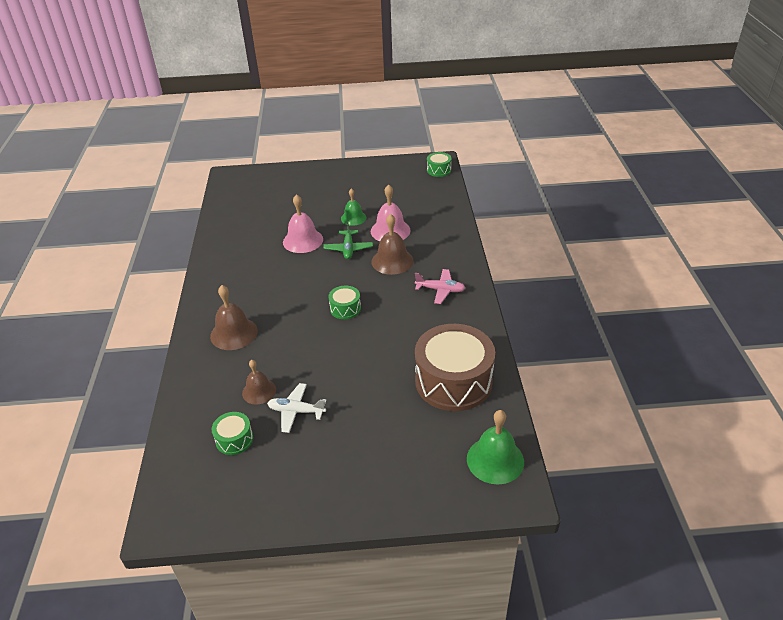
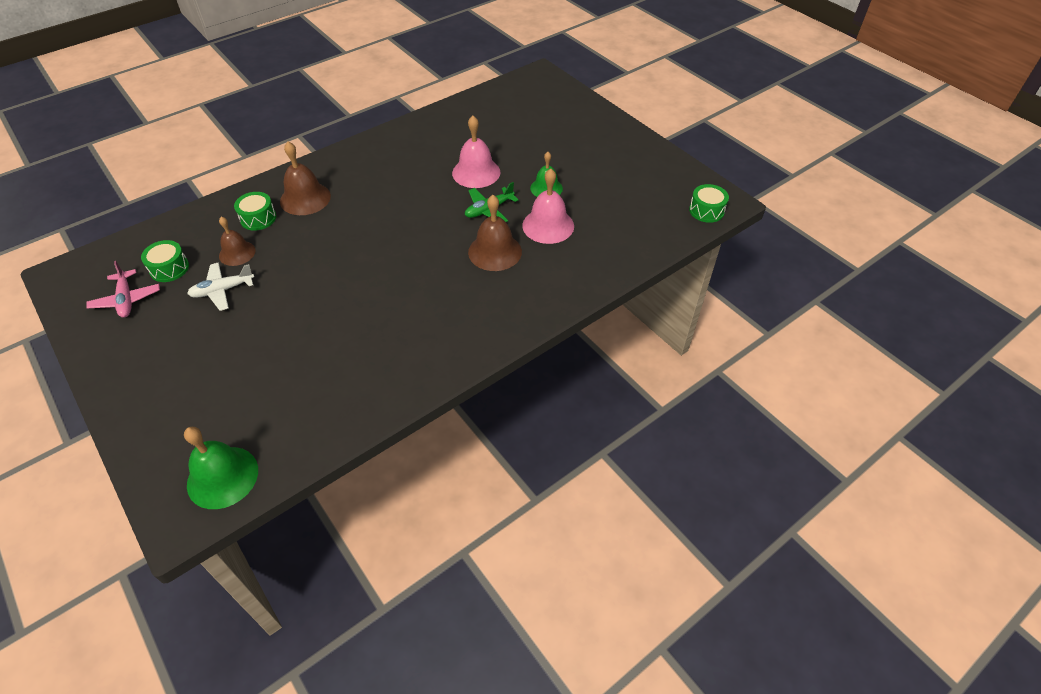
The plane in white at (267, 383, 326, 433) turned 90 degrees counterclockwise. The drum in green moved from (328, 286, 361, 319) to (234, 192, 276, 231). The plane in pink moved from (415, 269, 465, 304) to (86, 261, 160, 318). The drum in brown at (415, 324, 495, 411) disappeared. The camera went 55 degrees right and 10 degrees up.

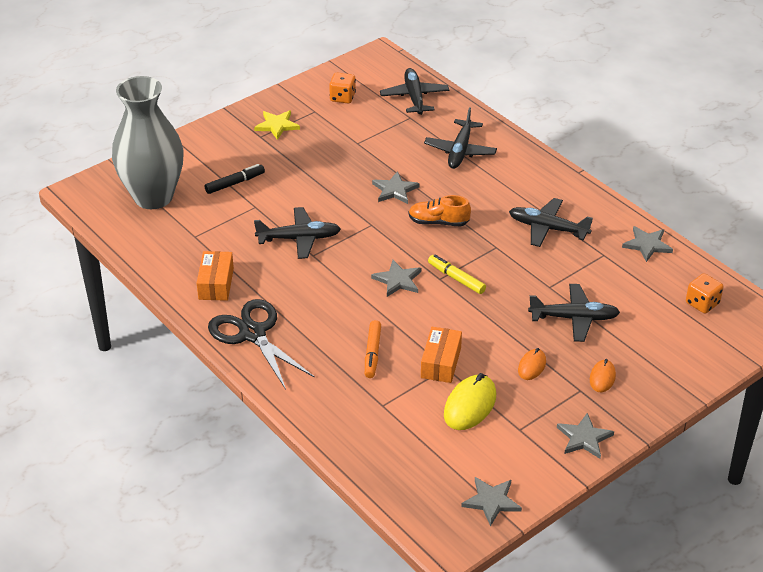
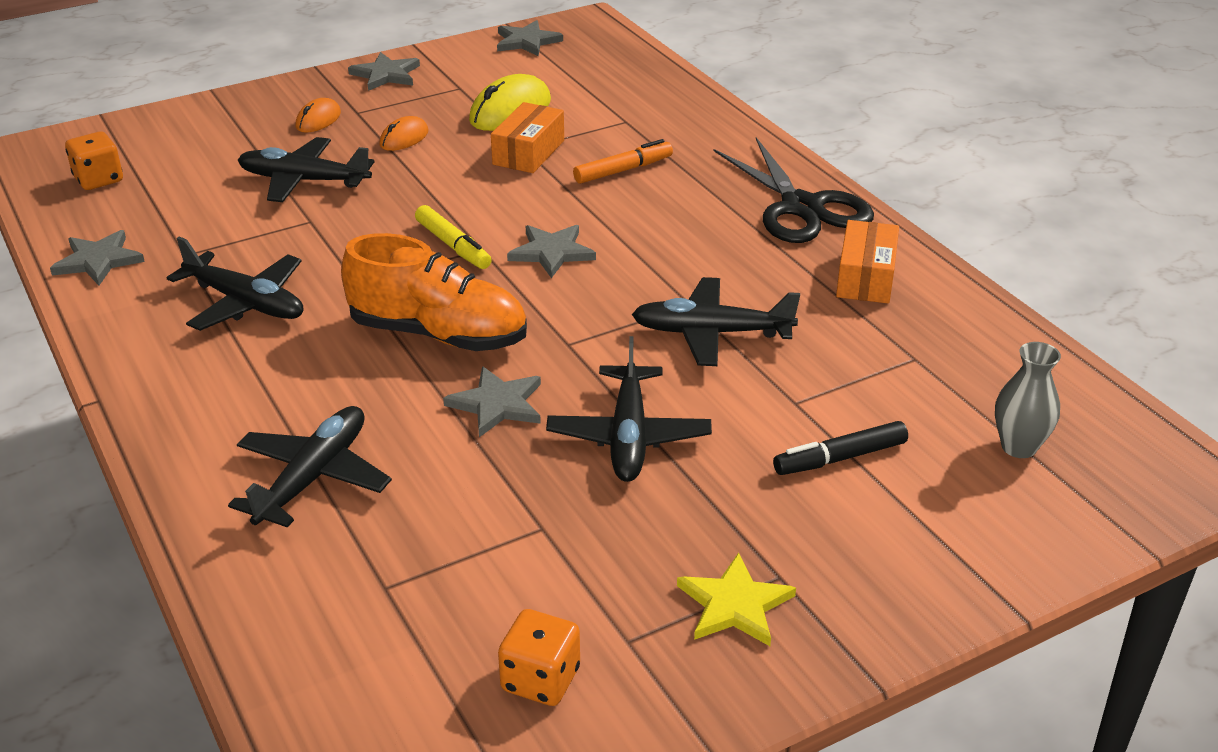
The vase in grey at (112, 76, 184, 209) changed to 0.41 times the size. The marker in orange at (365, 320, 381, 378) turned 45 degrees clockwise. The plane in black moved from (380, 68, 449, 115) to (546, 336, 712, 482). The shoe in orange at (409, 195, 471, 226) changed to 1.59 times the size. The camera went 170 degrees left and 5 degrees down.

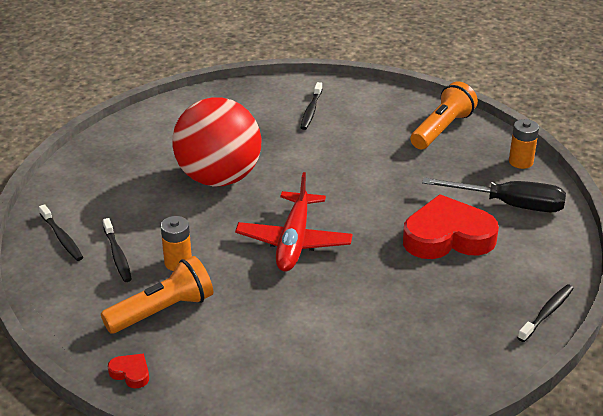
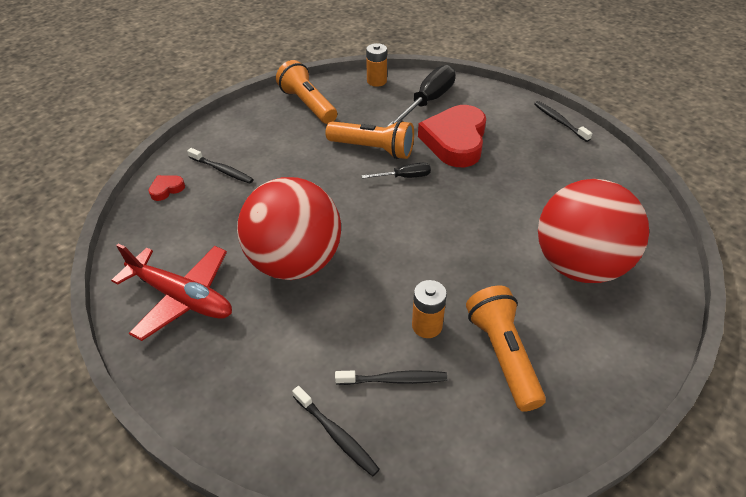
The toothbrush in black at (39, 204, 83, 261) turned 60 degrees clockwise. The heart in red moved from (108, 354, 149, 388) to (148, 175, 185, 201). The plane in red moved from (235, 172, 353, 272) to (111, 243, 232, 341). The flashlight in orange at (325, 120, 414, 159) appeared. The screwdriver in black at (362, 163, 431, 179) appeared. The ball in red at (538, 179, 649, 283) appeared. The camera went 70 degrees left and 10 degrees up.

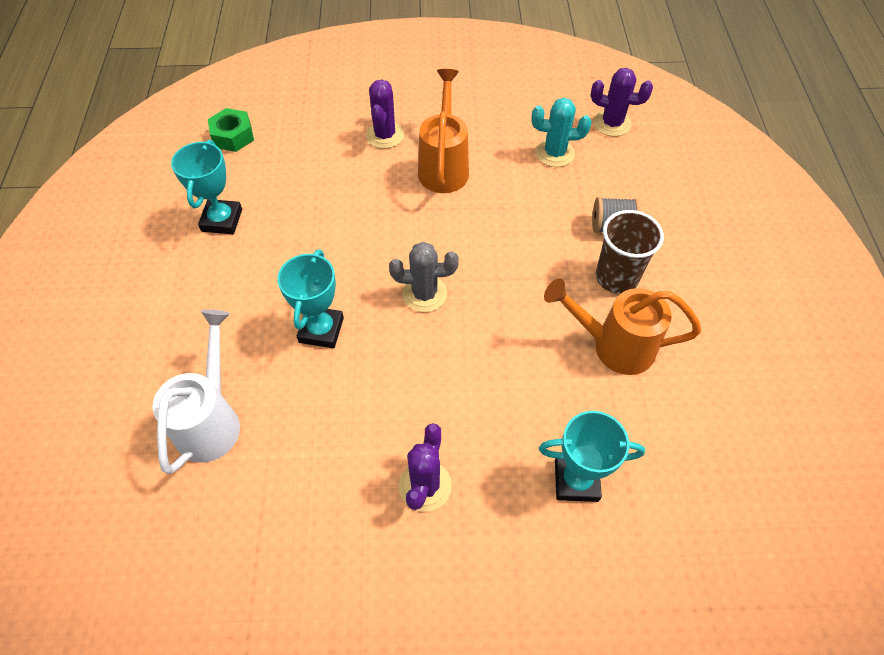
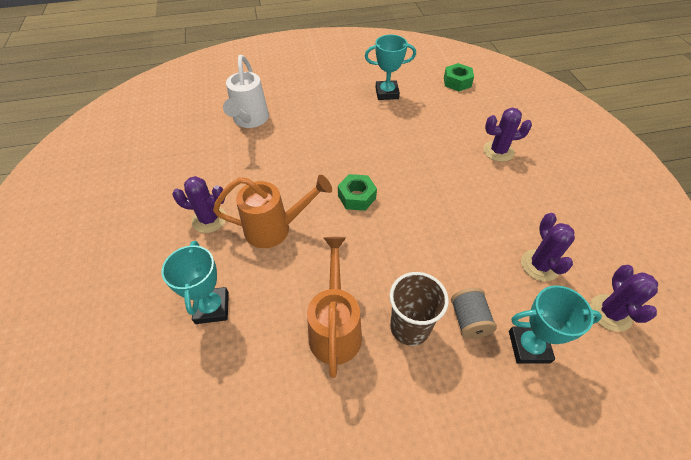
The watering can in white at (153, 309, 240, 474) turned 90 degrees clockwise. The trophy in turquoise moved from (277, 249, 344, 348) to (509, 286, 602, 364). The cactus in grey at (389, 242, 459, 312) was replaced by the nut in green at (338, 174, 377, 211). The watering can in orange moved from (418, 69, 469, 193) to (213, 175, 332, 248). The cactus in turquoise at (532, 98, 591, 167) became the cactus in purple at (521, 213, 575, 281). The camera went 80 degrees right and 5 degrees down.

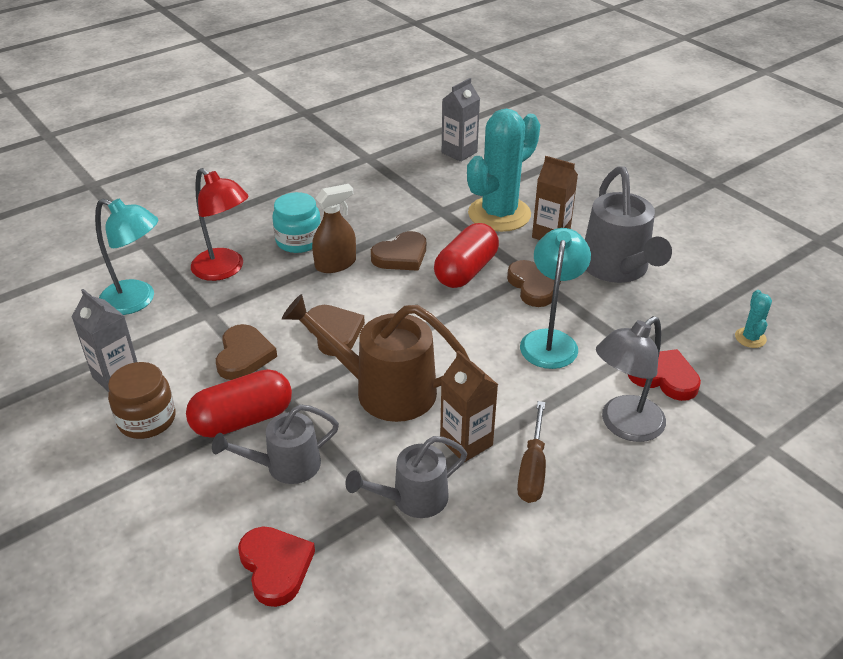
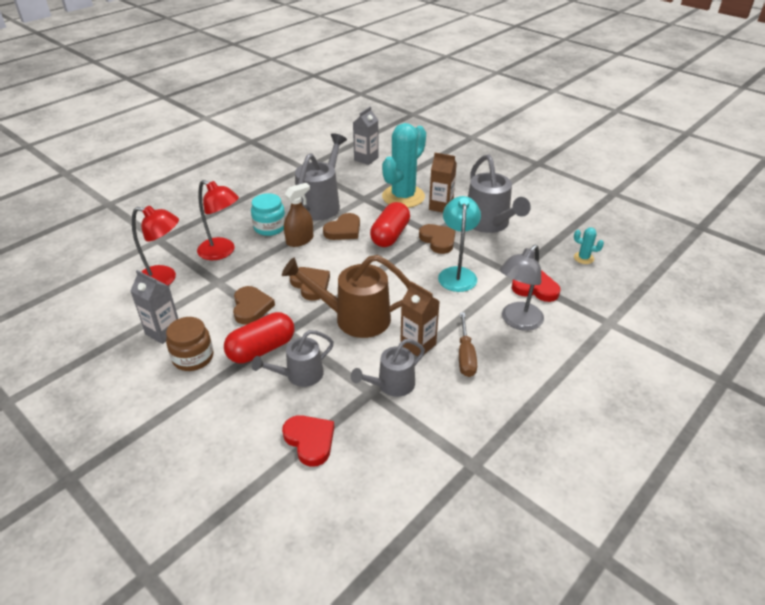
The lamp in turquoise at (95, 199, 158, 315) became the lamp in red at (132, 206, 179, 285). The cactus in turquoise at (735, 290, 772, 348) turned 60 degrees counterclockwise. The watering can in grey at (295, 133, 347, 221) appeared. The camera went 10 degrees left and 0 degrees up.

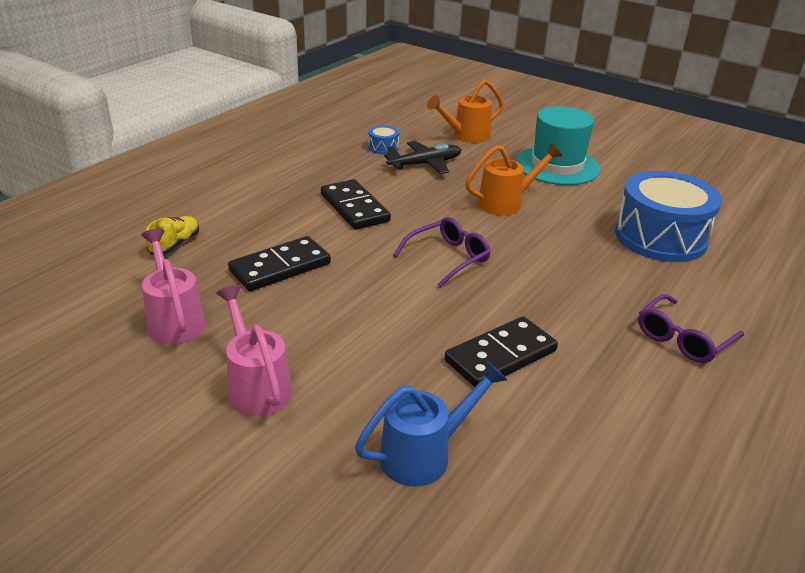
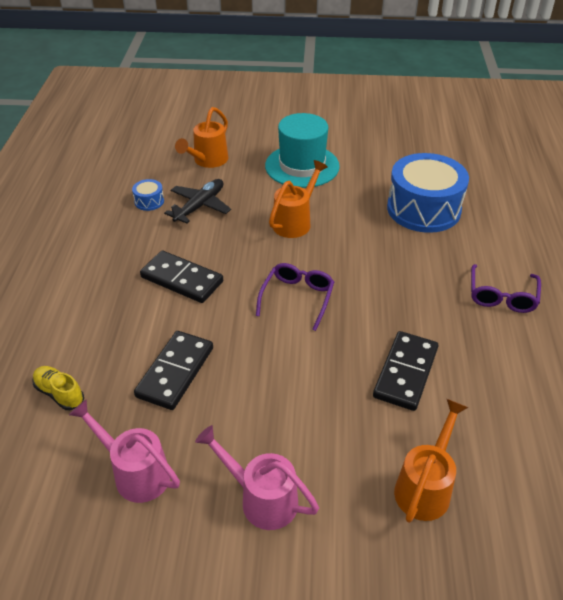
The shoe in yellow at (146, 216, 199, 255) turned 45 degrees counterclockwise. The watering can in blue at (355, 361, 507, 487) became the watering can in orange at (394, 399, 468, 523). The camera went 30 degrees left and 10 degrees up.

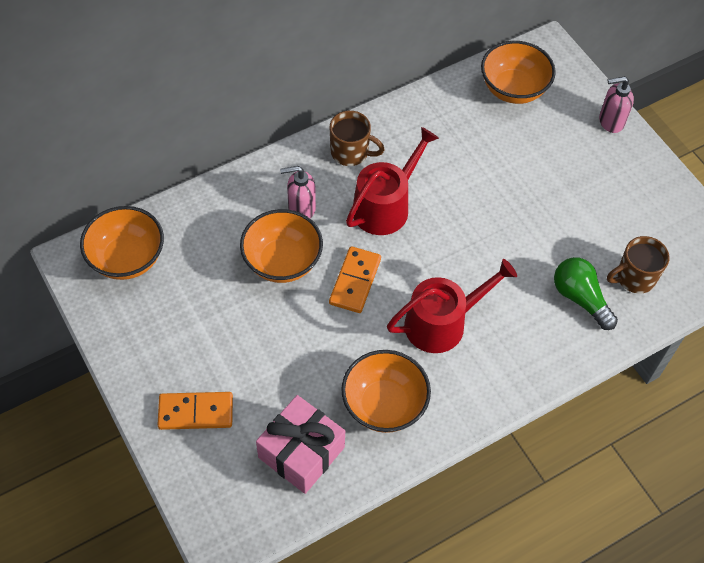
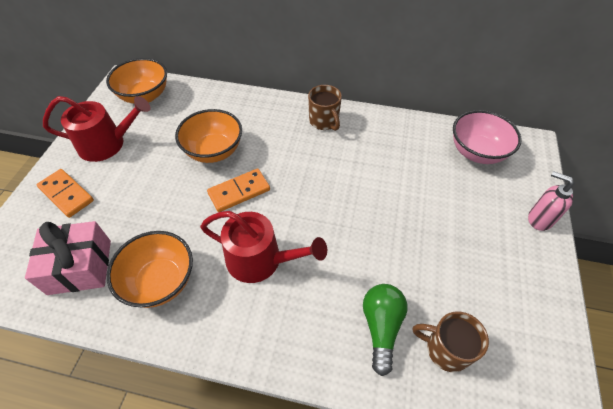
The soap dispenser in pink at (280, 166, 316, 219) disappeared. The watering can in red moved from (346, 127, 439, 235) to (43, 96, 150, 162). The bowl in orange at (481, 41, 556, 104) became the bowl in pink at (453, 110, 522, 164). The camera went 45 degrees right and 5 degrees down.

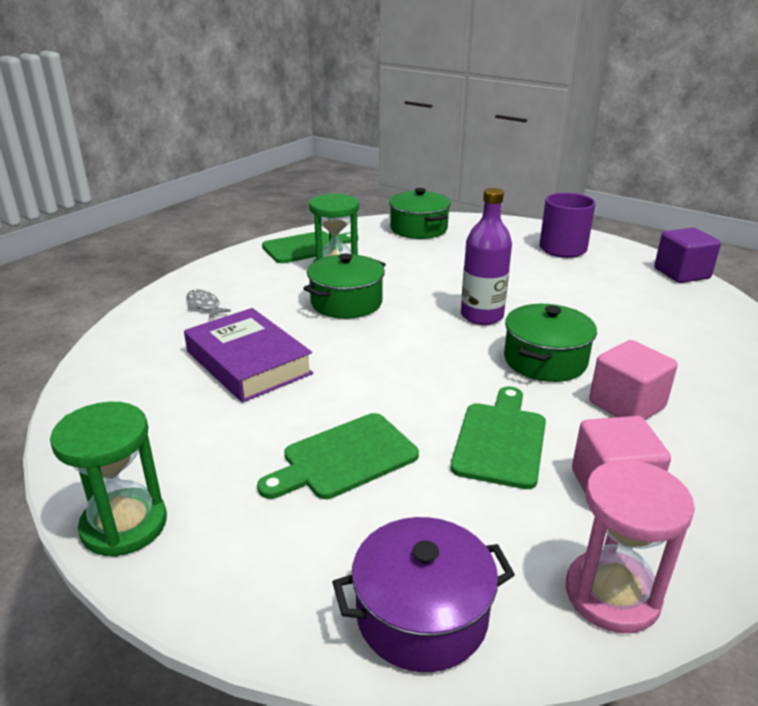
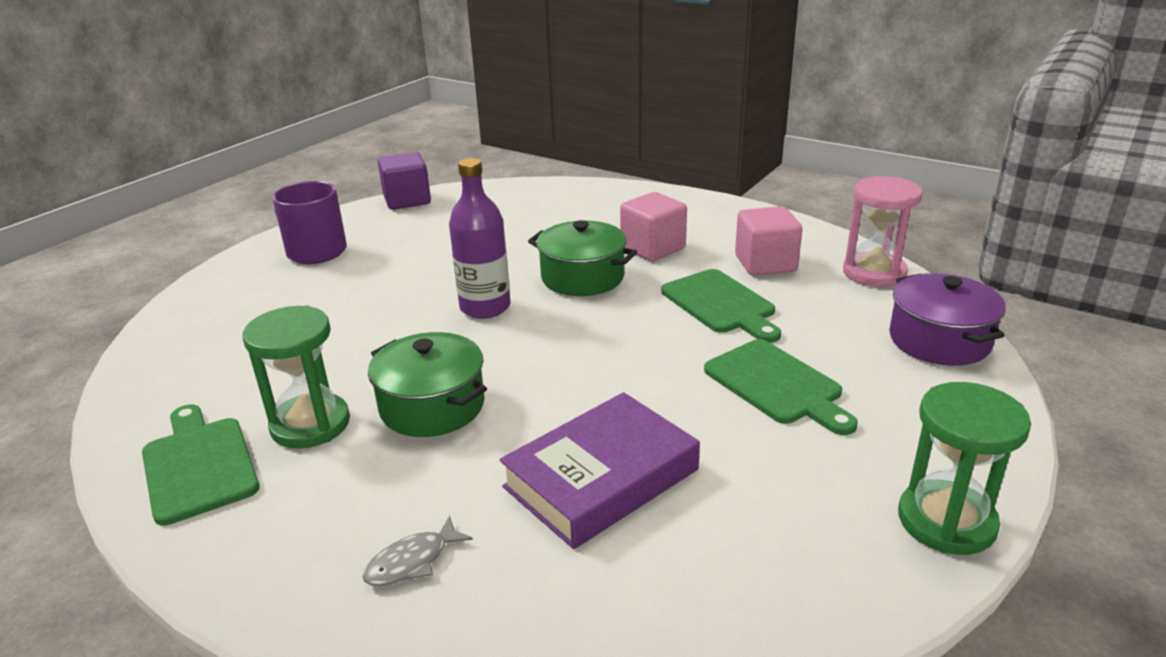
The pot in green at (389, 188, 451, 239) disappeared. The cutting board in green at (450, 386, 546, 489) turned 135 degrees counterclockwise. The camera went 90 degrees left and 0 degrees up.

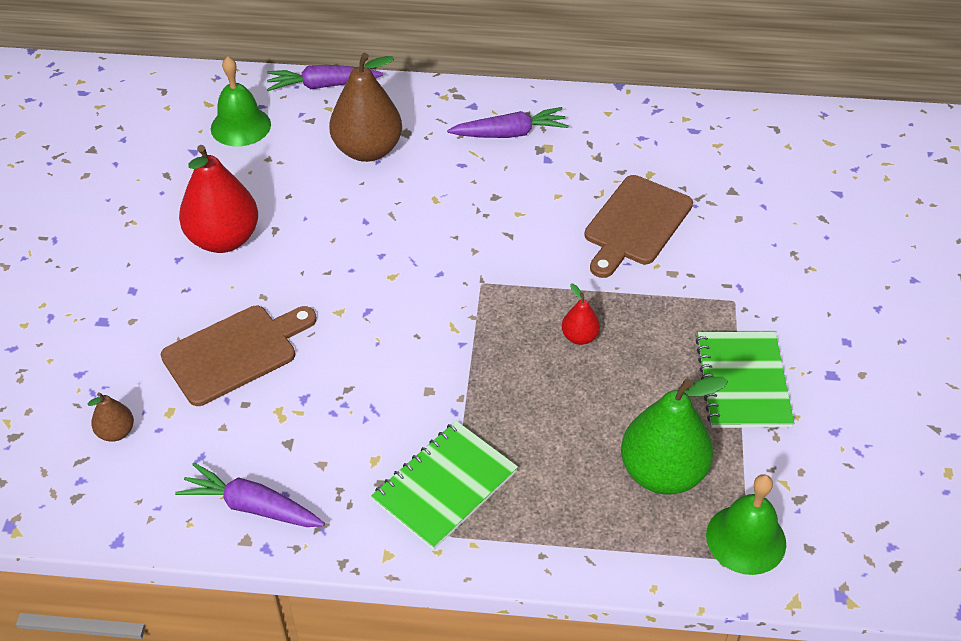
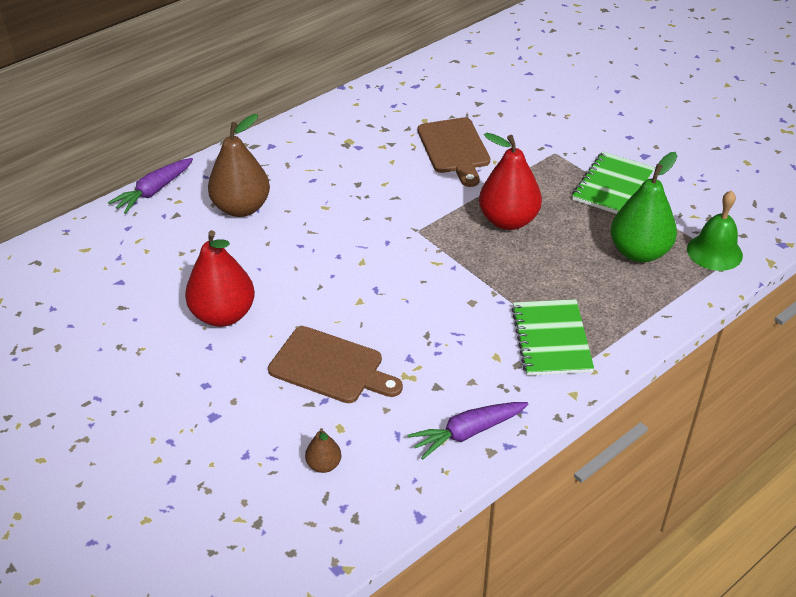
The cutting board in brown at (161, 306, 317, 406) turned 105 degrees clockwise. The bell in green at (211, 56, 271, 146) disappeared. The carrot in purple at (447, 107, 569, 138) disappeared. The pear in red at (562, 284, 600, 345) changed to 2.15 times the size. The notebook in green at (695, 332, 794, 428) turned 75 degrees clockwise. The camera went 45 degrees left and 5 degrees down.

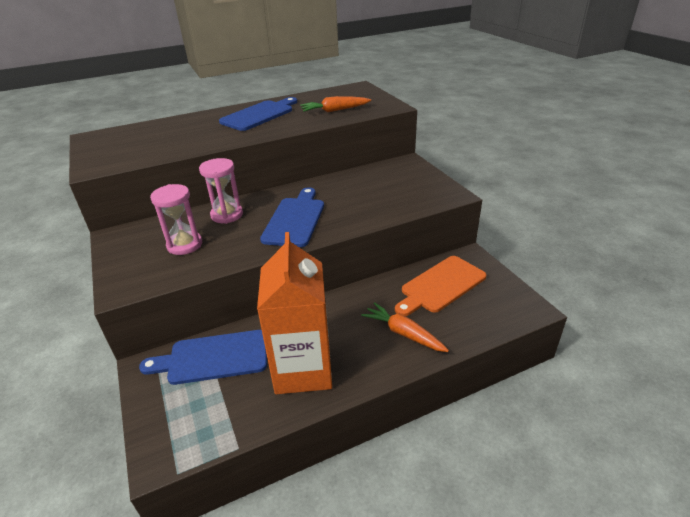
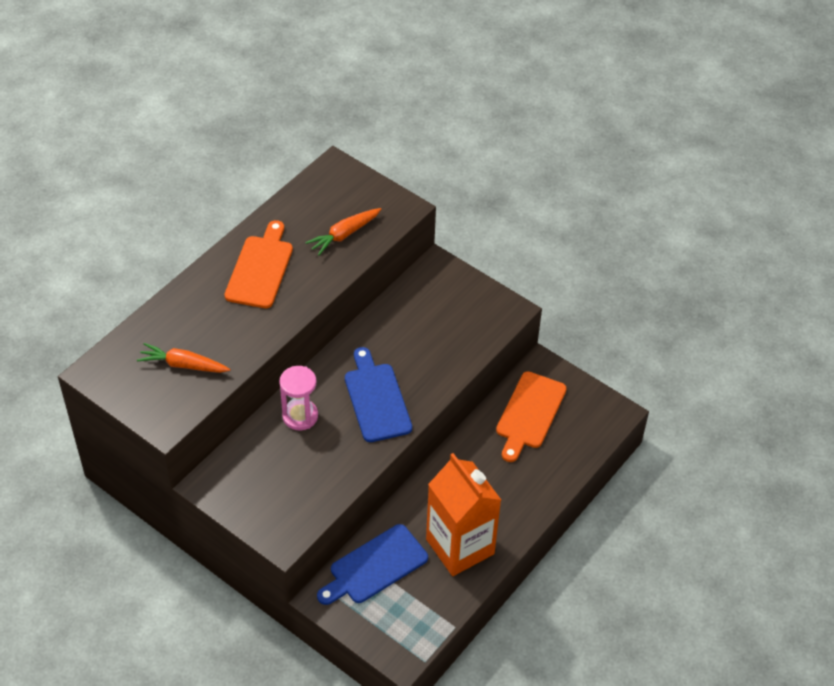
The hourglass in pink at (150, 184, 202, 255) disappeared. The cutting board in blue at (219, 97, 297, 131) became the cutting board in orange at (224, 220, 293, 308). The carrot in orange moved from (361, 302, 449, 352) to (137, 343, 230, 373). The camera went 30 degrees left and 15 degrees up.

